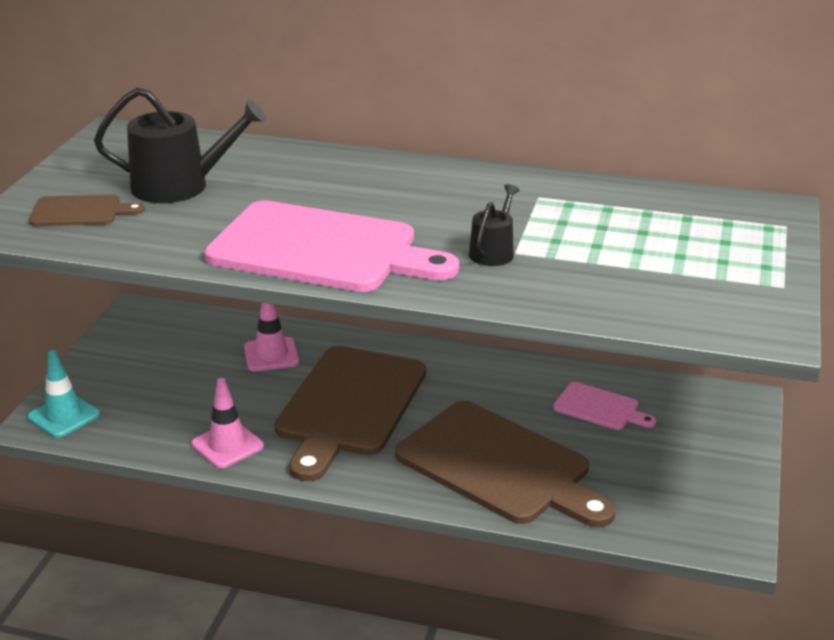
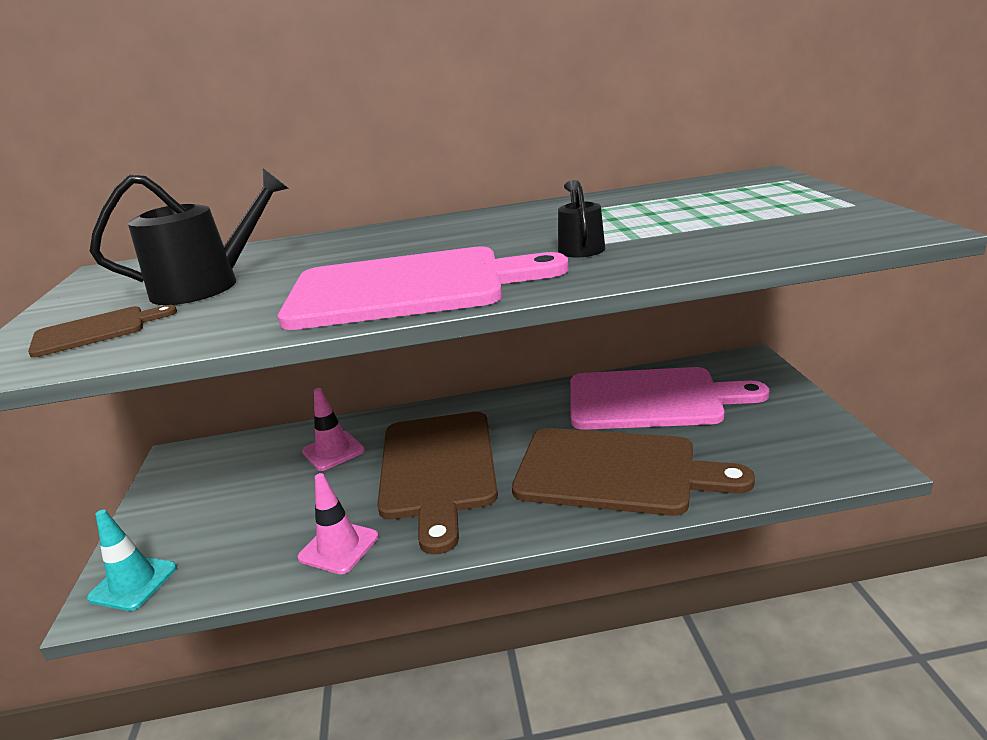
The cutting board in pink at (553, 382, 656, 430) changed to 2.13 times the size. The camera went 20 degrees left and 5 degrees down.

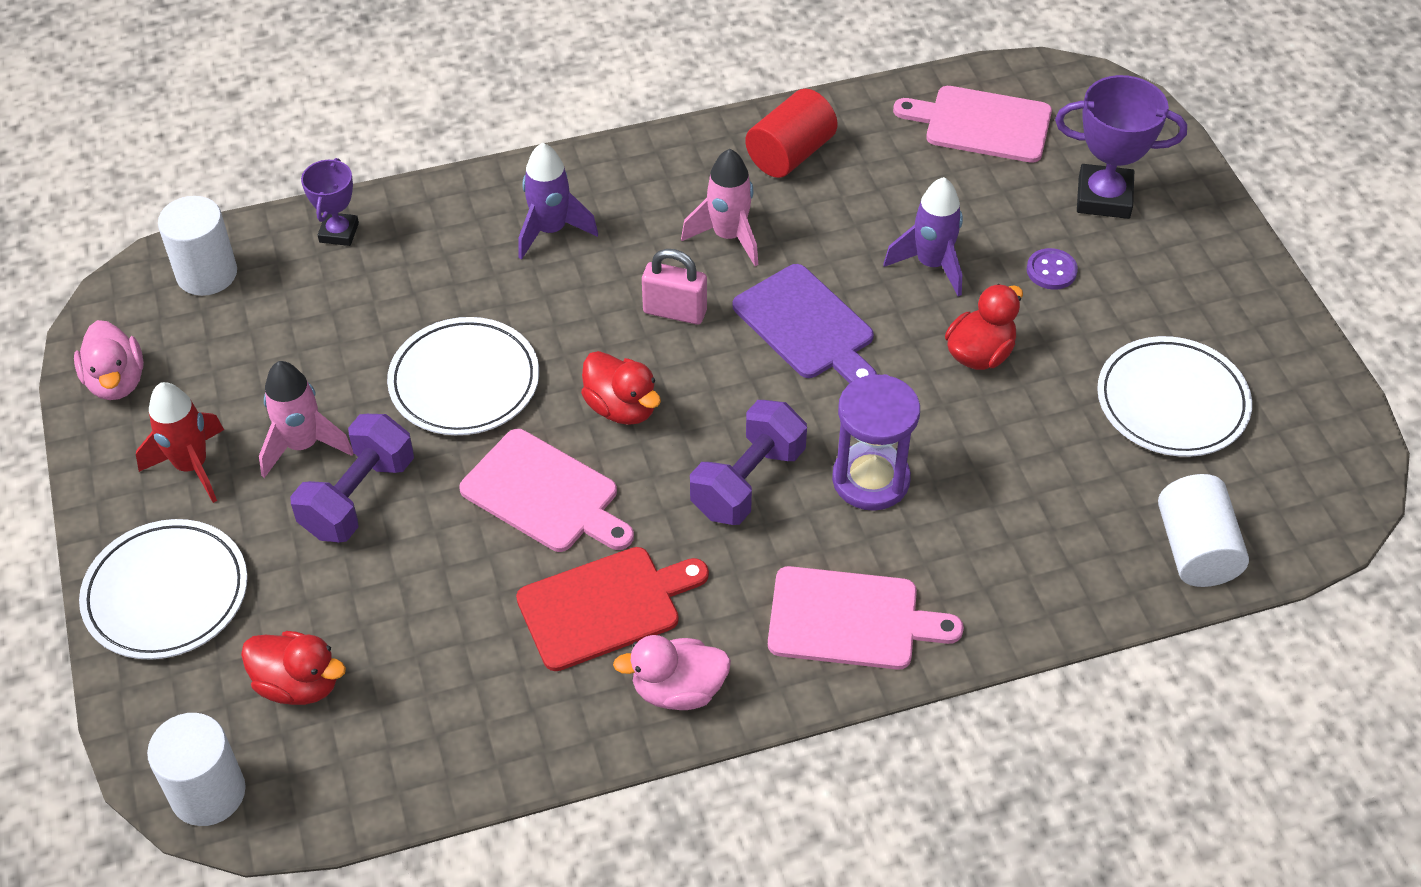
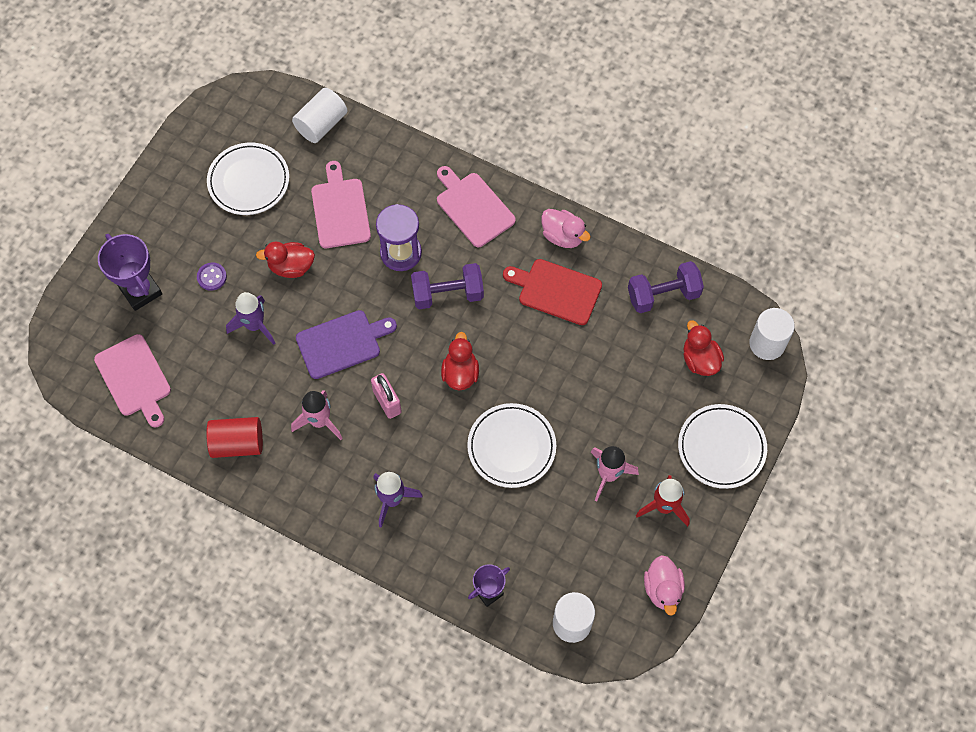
The duck in pink at (74, 320, 144, 400) turned 150 degrees clockwise. The dumbbell in purple moved from (290, 414, 414, 542) to (628, 261, 704, 313). The cutting board in pink moved from (459, 429, 634, 552) to (311, 161, 371, 248). The cutting board in purple at (733, 264, 877, 383) turned 60 degrees clockwise. The camera went 135 degrees left and 15 degrees up.

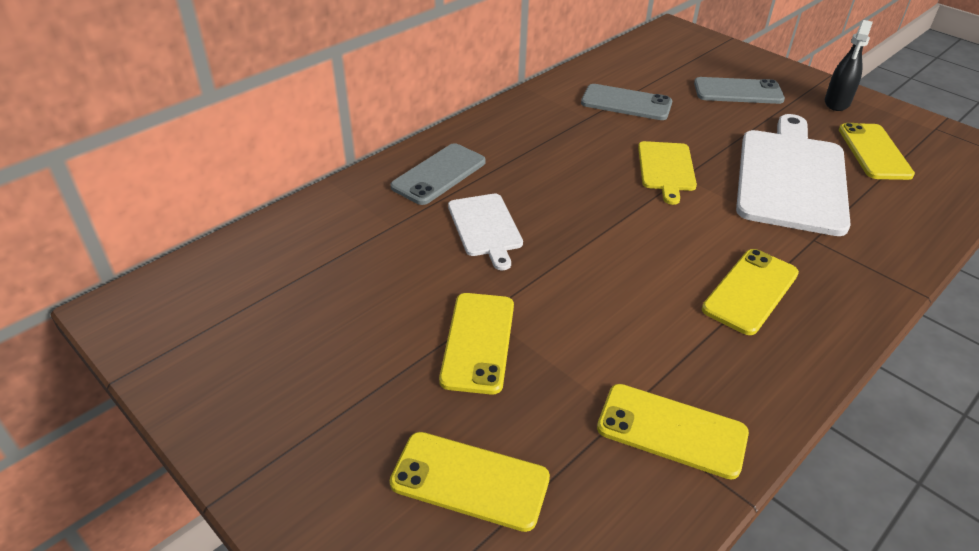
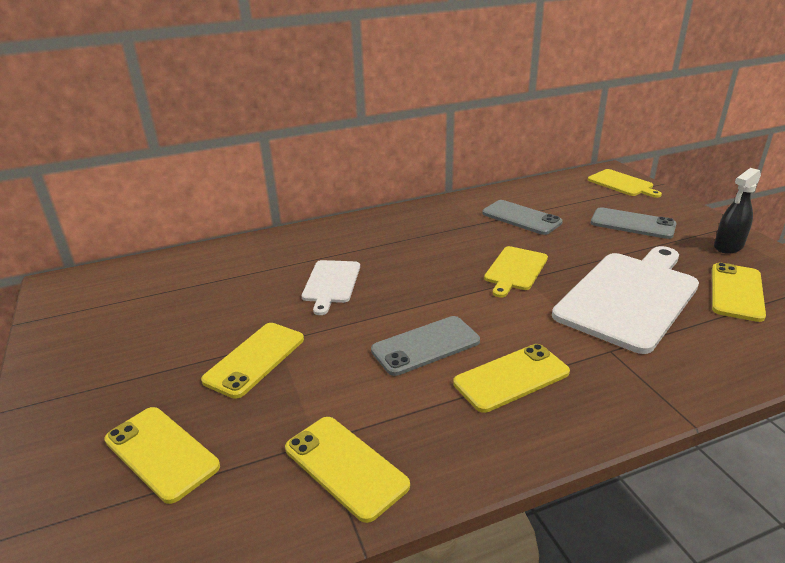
The phone in grey moved from (390, 143, 486, 205) to (371, 316, 480, 376). The cutting board in yellow at (588, 169, 662, 198) appeared. The camera went 25 degrees right and 10 degrees down.

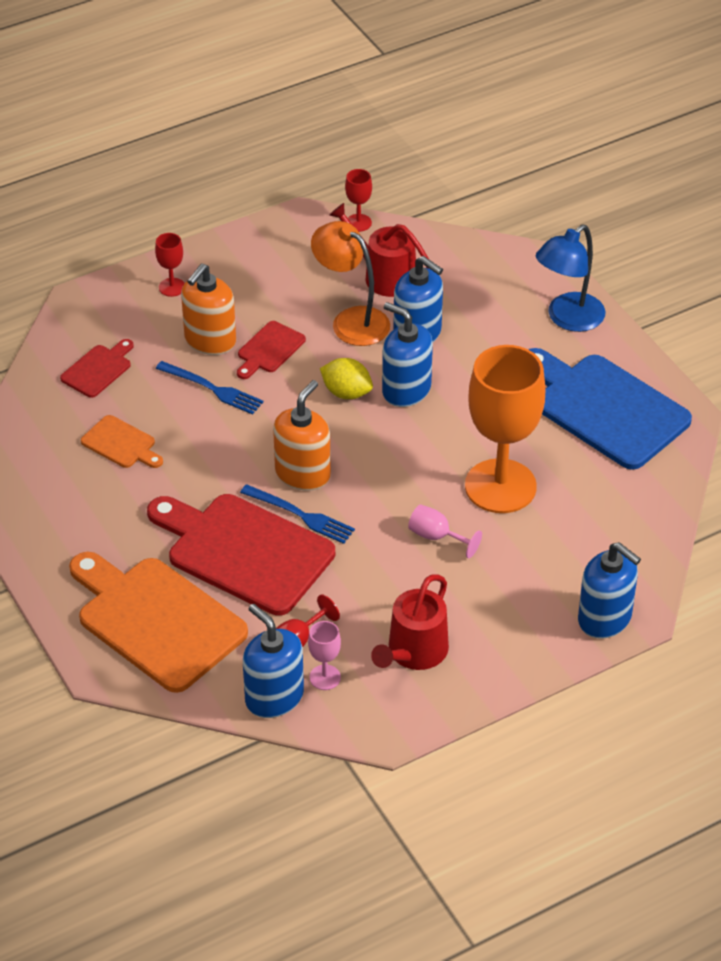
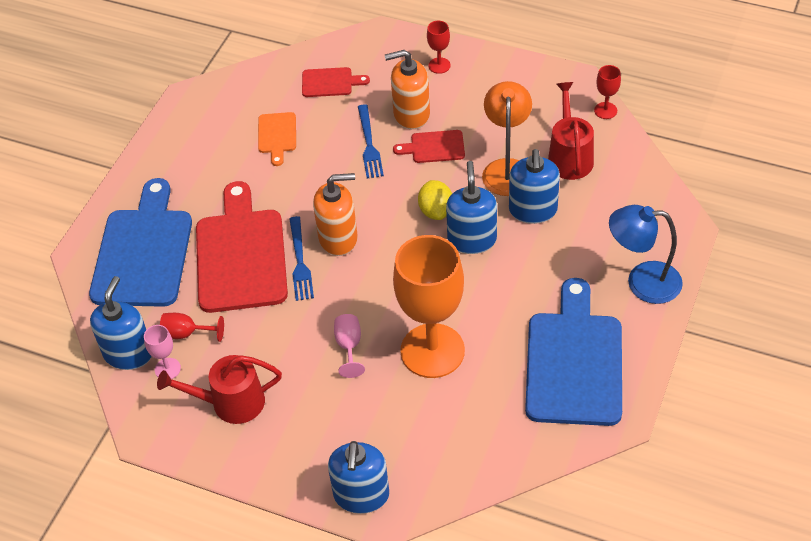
The cutting board in orange at (69, 552, 248, 693) became the cutting board in blue at (89, 178, 192, 307). The camera went 55 degrees right and 5 degrees up.

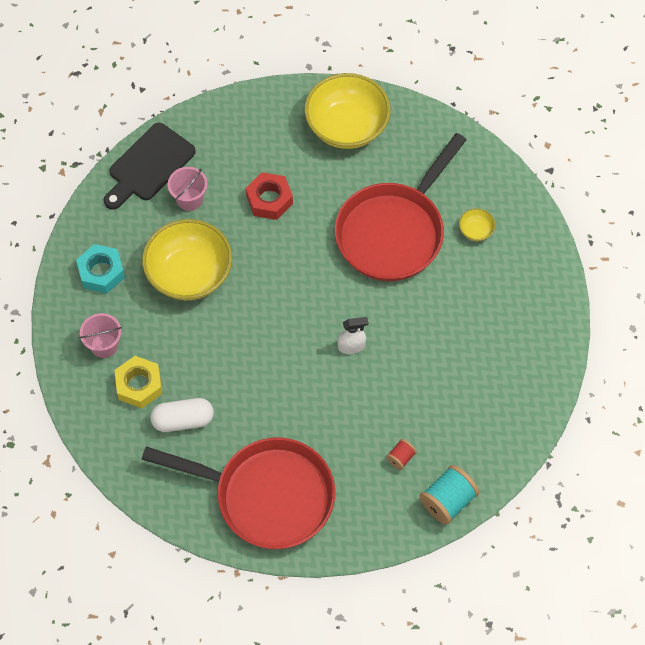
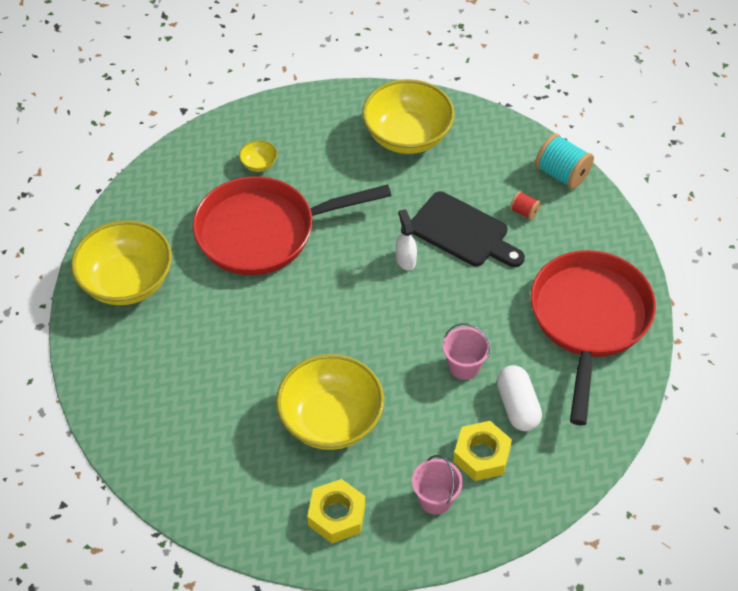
The nut in turquoise at (76, 244, 125, 293) became the nut in yellow at (307, 479, 365, 543). The cutting board in black moved from (104, 123, 196, 210) to (411, 191, 525, 267). The bucket in pink moved from (168, 167, 208, 211) to (443, 323, 490, 380). The nut in red at (246, 172, 293, 220) disappeared. The pan in red at (335, 133, 466, 281) turned 135 degrees clockwise. The bowl in yellow at (362, 79, 455, 154) appeared. The camera went 95 degrees left and 10 degrees down.

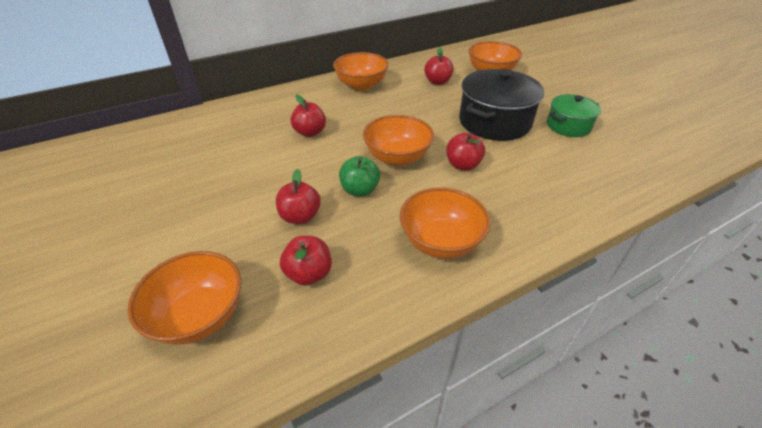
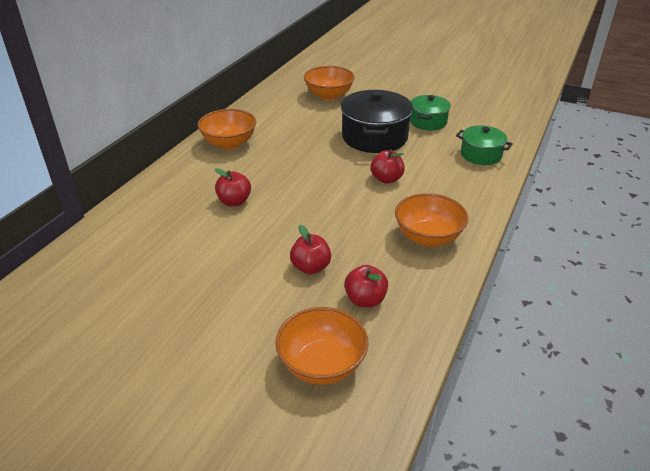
The apple in green at (339, 156, 380, 196) disappeared. The bowl in orange at (363, 115, 434, 166) disappeared. The apple in red at (424, 48, 454, 85) disappeared. The pot in green at (456, 125, 513, 165) appeared. The camera went 35 degrees left and 5 degrees down.

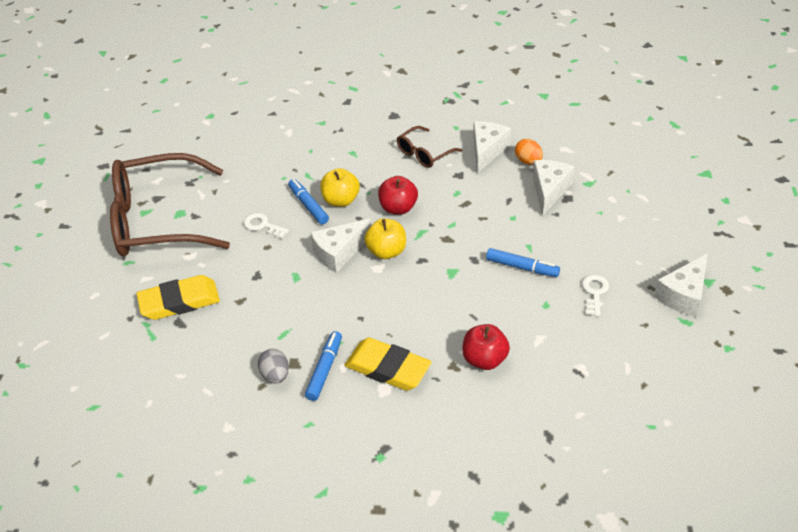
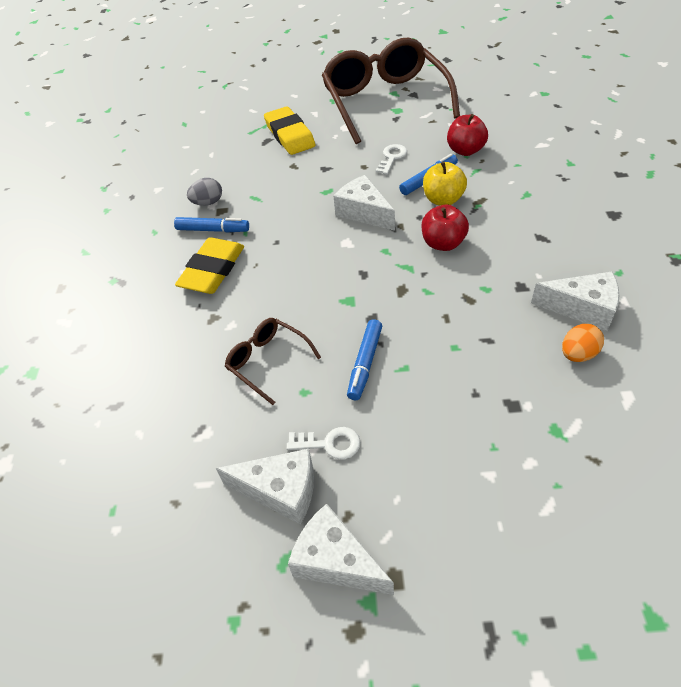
The apple in yellow at (364, 219, 406, 259) disappeared. The glasses in brown moved from (397, 126, 462, 168) to (225, 318, 321, 405). The apple in red moved from (462, 324, 510, 370) to (447, 114, 488, 156). The cheese in white moved from (533, 160, 574, 216) to (216, 449, 314, 525). The camera went 85 degrees right and 5 degrees up.

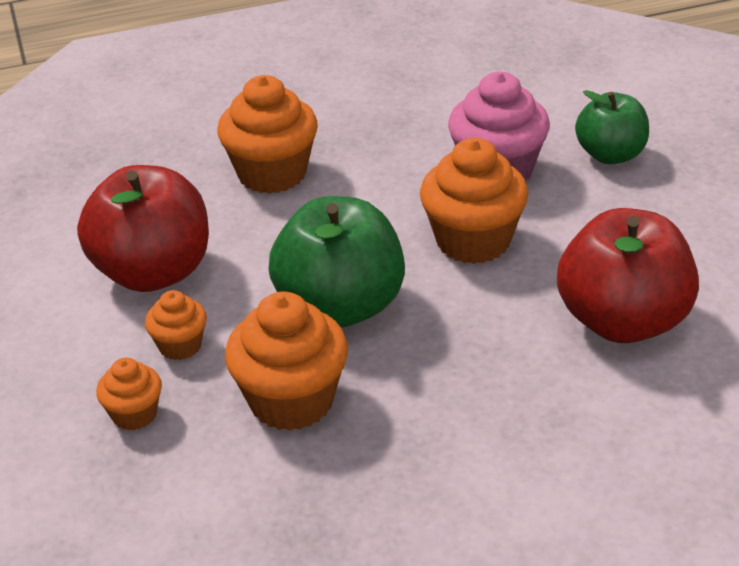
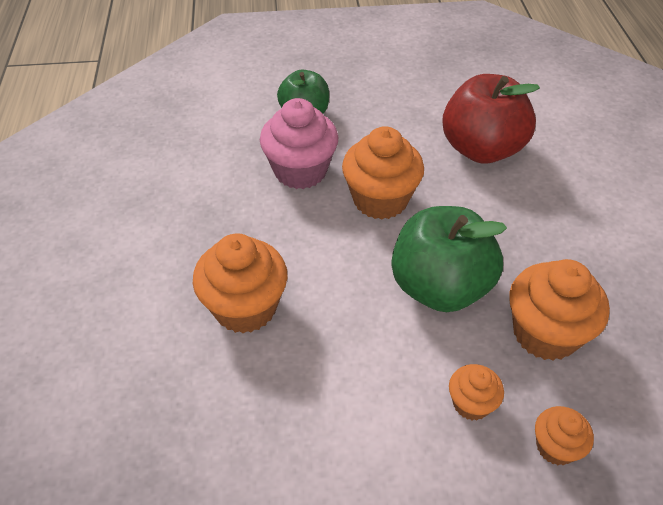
The apple in red at (77, 165, 209, 292) disappeared. The camera went 80 degrees left and 10 degrees up.

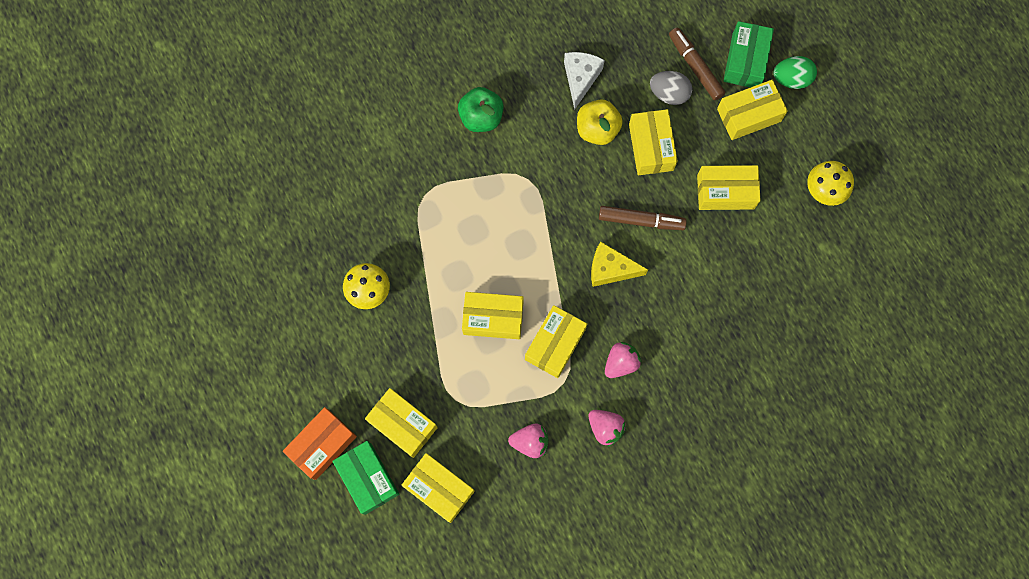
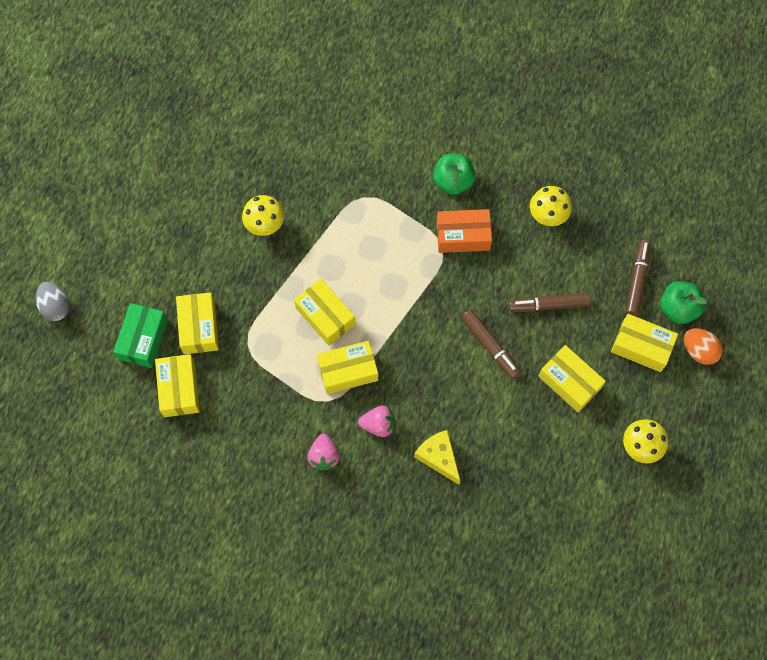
The box in orange moved from (283, 407, 357, 480) to (437, 209, 492, 253). The strawberry in pink at (508, 424, 549, 458) disappeared. The cheese in white at (564, 52, 605, 109) was replaced by the mushroom in yellow at (530, 186, 572, 226). The apple in yellow at (577, 99, 623, 145) disappeared. The cheese in yellow moved from (591, 241, 648, 287) to (414, 430, 460, 485). The box in yellow at (629, 109, 678, 175) was replaced by the marker in brown at (509, 292, 591, 312). The egg in grey moved from (650, 71, 692, 105) to (36, 282, 70, 321). The box in green at (724, 21, 774, 87) was replaced by the apple in green at (660, 281, 707, 324). The egg in green at (774, 56, 817, 89) became the egg in orange at (684, 328, 723, 365). The camera went 45 degrees right and 5 degrees down.

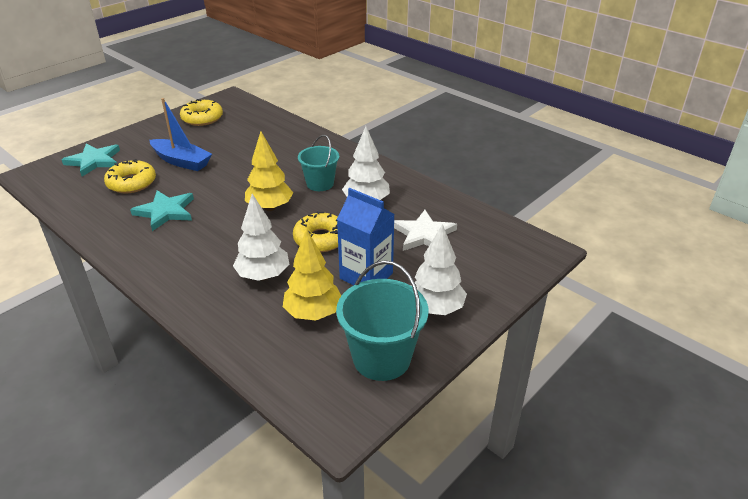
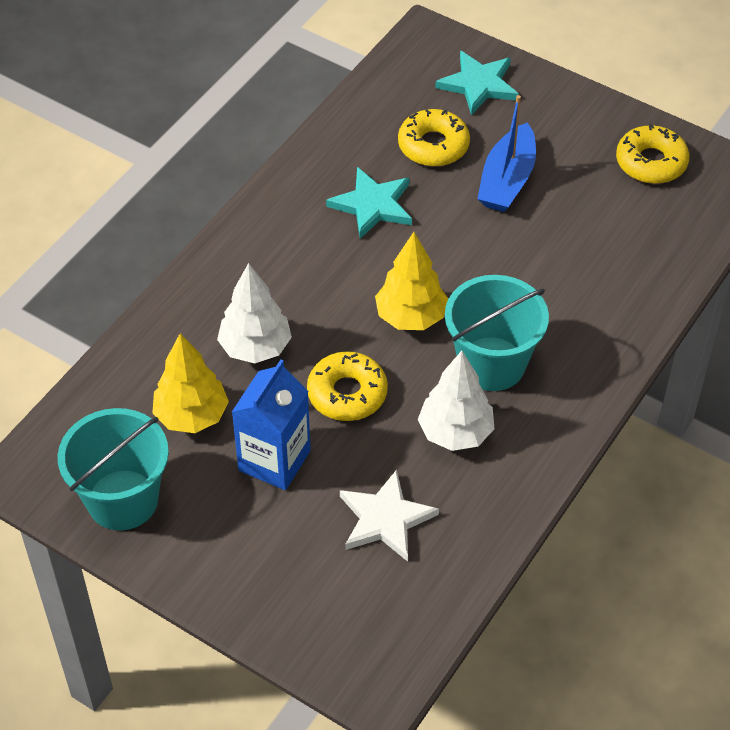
The bucket in turquoise at (298, 135, 339, 191) changed to 1.53 times the size. The tree in white at (411, 224, 467, 315) disappeared. The camera went 80 degrees right and 15 degrees up.

